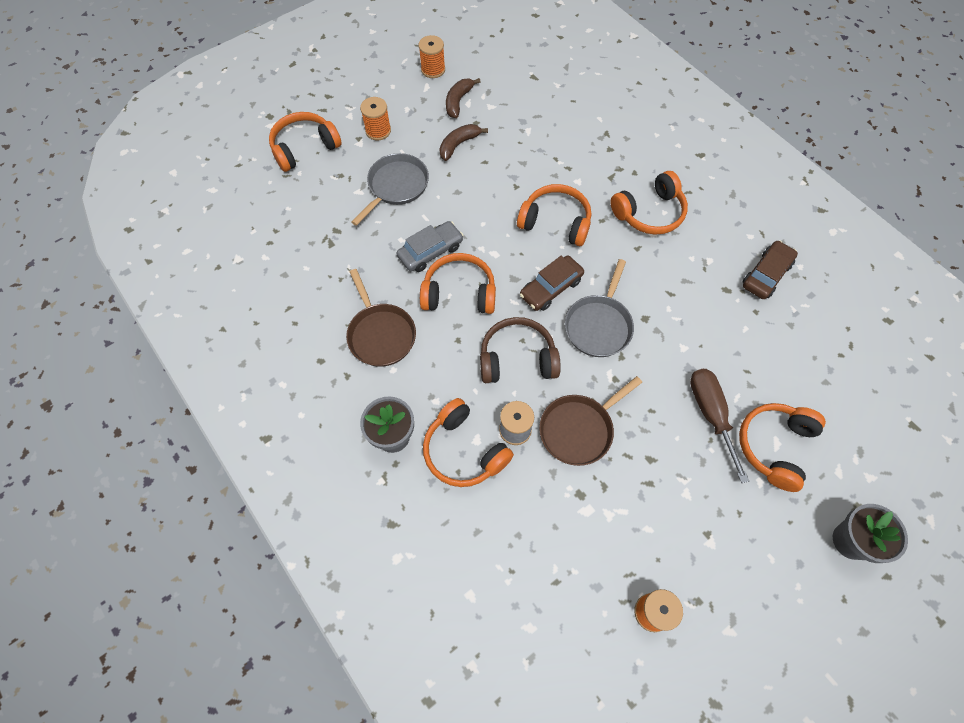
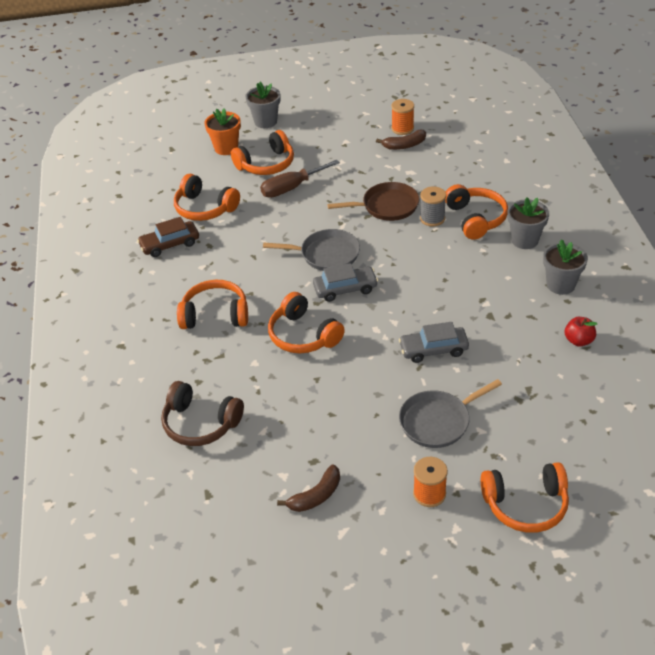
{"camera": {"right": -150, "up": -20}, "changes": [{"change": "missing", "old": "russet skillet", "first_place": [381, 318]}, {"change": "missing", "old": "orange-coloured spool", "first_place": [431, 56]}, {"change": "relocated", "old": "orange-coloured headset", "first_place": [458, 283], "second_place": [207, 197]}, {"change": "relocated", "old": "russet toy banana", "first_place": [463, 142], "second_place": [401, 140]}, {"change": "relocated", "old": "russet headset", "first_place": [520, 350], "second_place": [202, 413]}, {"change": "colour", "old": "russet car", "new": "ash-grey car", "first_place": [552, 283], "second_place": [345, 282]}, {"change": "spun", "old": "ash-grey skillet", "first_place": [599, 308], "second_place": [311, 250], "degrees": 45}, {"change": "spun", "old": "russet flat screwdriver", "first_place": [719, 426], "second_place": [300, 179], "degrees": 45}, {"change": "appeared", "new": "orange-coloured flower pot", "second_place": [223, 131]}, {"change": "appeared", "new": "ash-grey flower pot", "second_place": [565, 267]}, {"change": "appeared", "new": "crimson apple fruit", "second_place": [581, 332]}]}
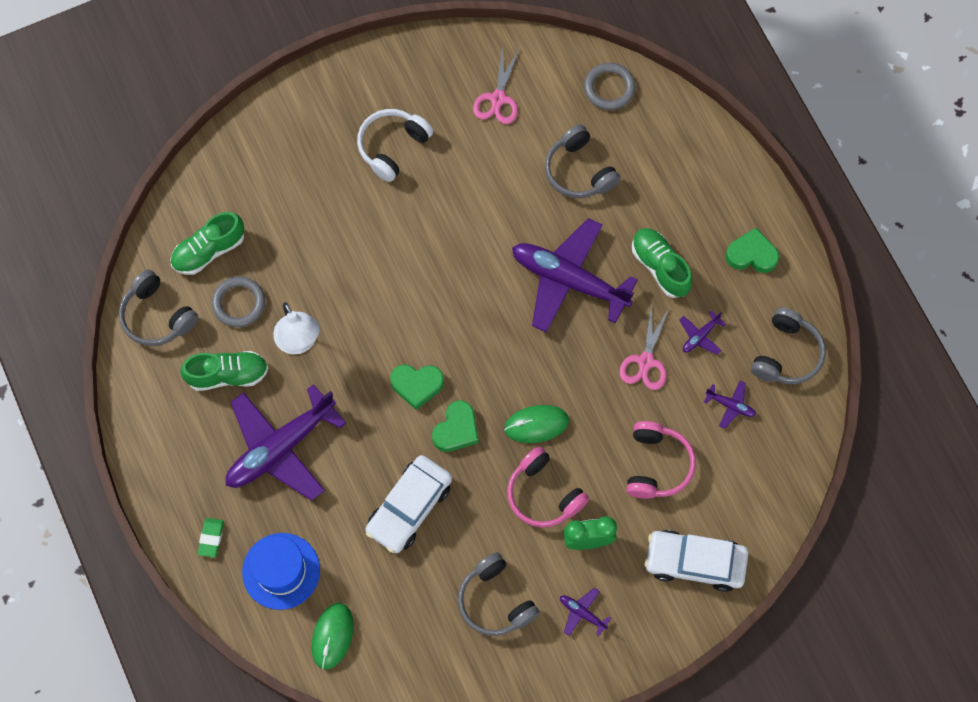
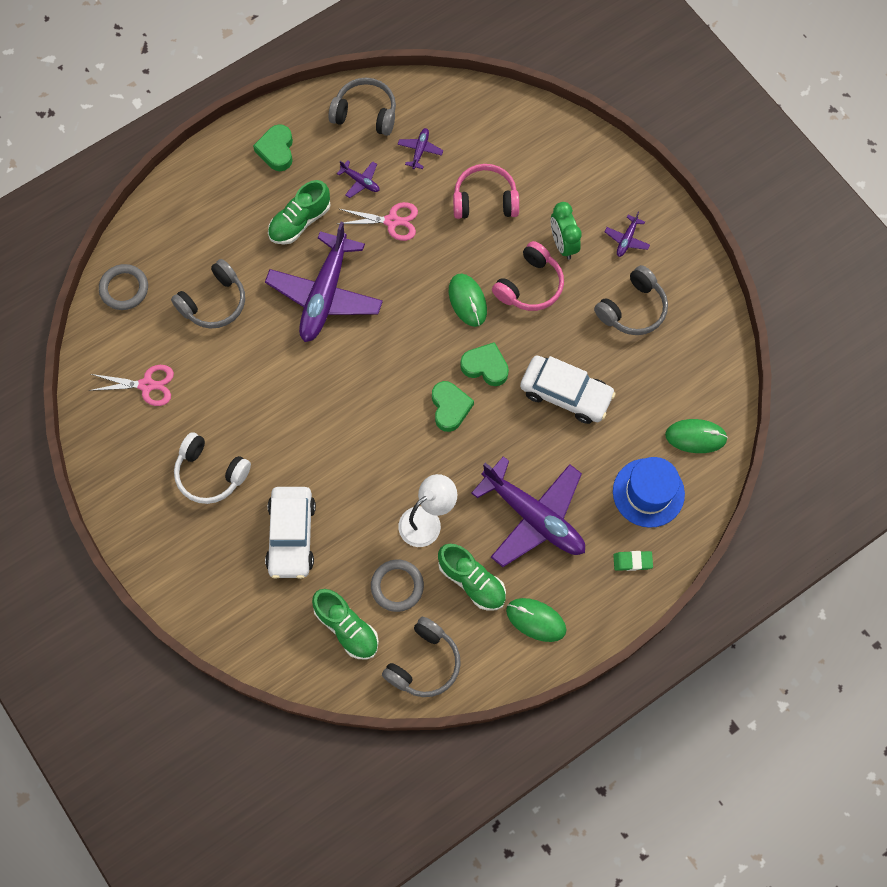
{"camera": {"right": -100, "up": 0}, "changes": [{"change": "spun", "old": "green sneaker", "first_place": [224, 371], "second_place": [472, 577], "degrees": 150}, {"change": "relocated", "old": "white car", "first_place": [696, 561], "second_place": [290, 533]}, {"change": "appeared", "new": "green mouse", "second_place": [536, 620]}]}
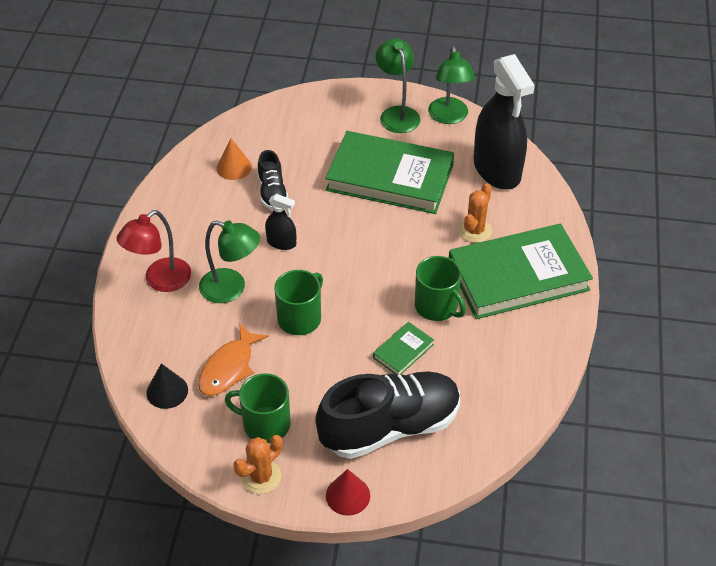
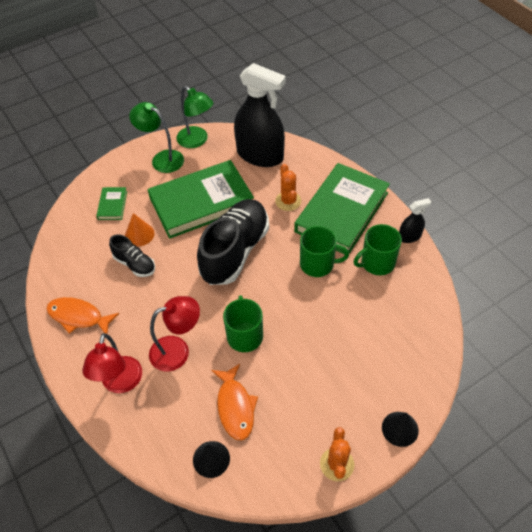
{"camera": {"right": -40, "up": 5}, "changes": [{"change": "colour", "old": "green lamp", "new": "crimson lamp", "first_place": [229, 261], "second_place": [174, 333]}, {"change": "relocated", "old": "orange-coloured cone", "first_place": [234, 159], "second_place": [139, 229]}, {"change": "relocated", "old": "green mug", "first_place": [258, 408], "second_place": [378, 249]}, {"change": "relocated", "old": "jet-black spray cleaner", "first_place": [280, 222], "second_place": [415, 220]}, {"change": "relocated", "old": "jet-black sneaker", "first_place": [387, 415], "second_place": [233, 242]}, {"change": "colour", "old": "crimson cone", "new": "jet-black cone", "first_place": [348, 492], "second_place": [400, 429]}, {"change": "relocated", "old": "green book", "first_place": [403, 348], "second_place": [111, 203]}, {"change": "appeared", "new": "orange-coloured toy fish", "second_place": [83, 315]}]}
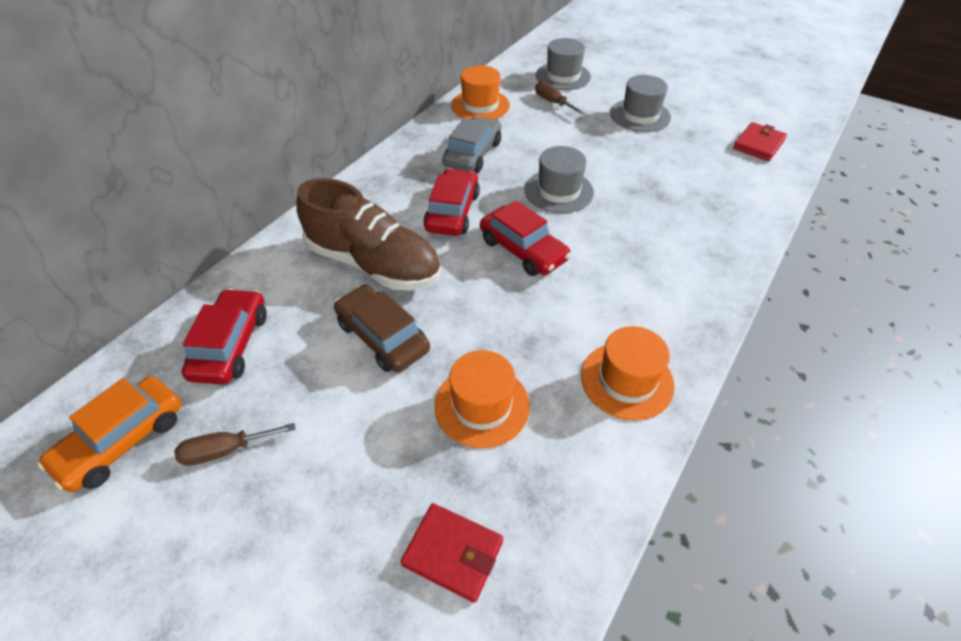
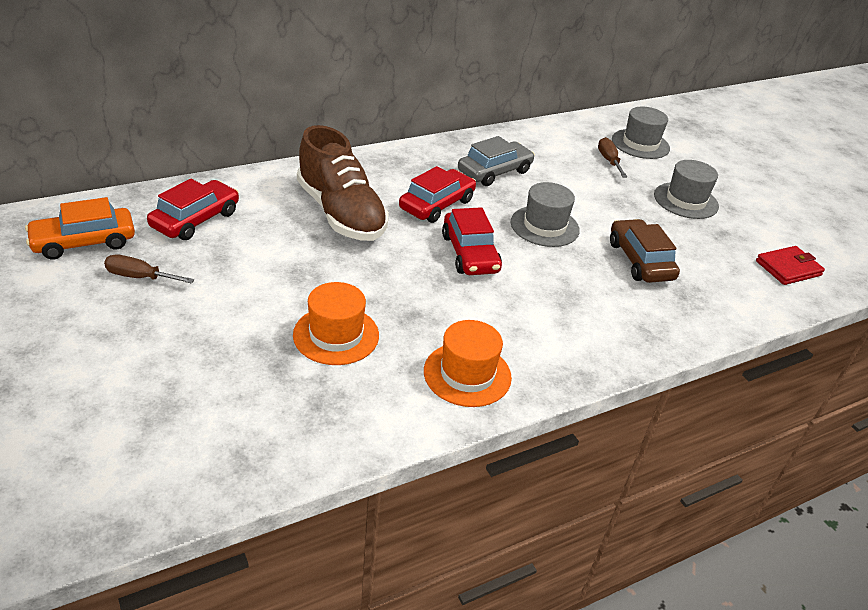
{"camera": {"right": 25, "up": -10}, "changes": [{"change": "relocated", "old": "russet car", "first_place": [382, 328], "second_place": [645, 251]}, {"change": "missing", "old": "crimson wallet", "first_place": [452, 553]}, {"change": "missing", "old": "orange-coloured hat", "first_place": [480, 92]}]}
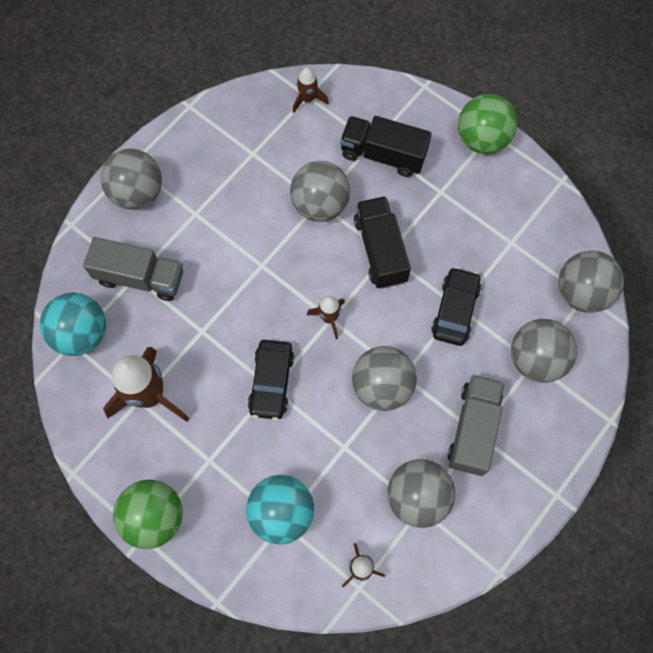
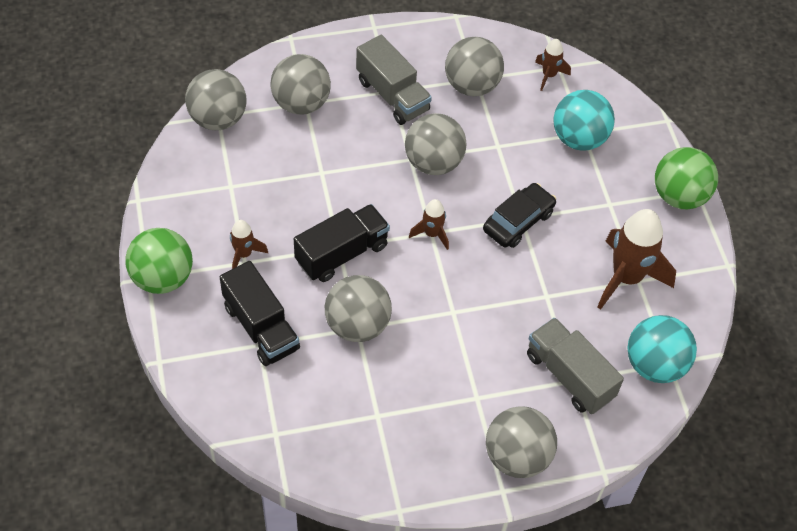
{"camera": {"right": -145, "up": -15}, "changes": [{"change": "relocated", "old": "russet spaceship", "first_place": [311, 90], "second_place": [249, 244]}, {"change": "spun", "old": "jet-black toy truck", "first_place": [382, 242], "second_place": [342, 243], "degrees": -150}, {"change": "missing", "old": "jet-black car", "first_place": [456, 306]}, {"change": "spun", "old": "ash-grey toy truck", "first_place": [476, 425], "second_place": [394, 80], "degrees": -90}]}
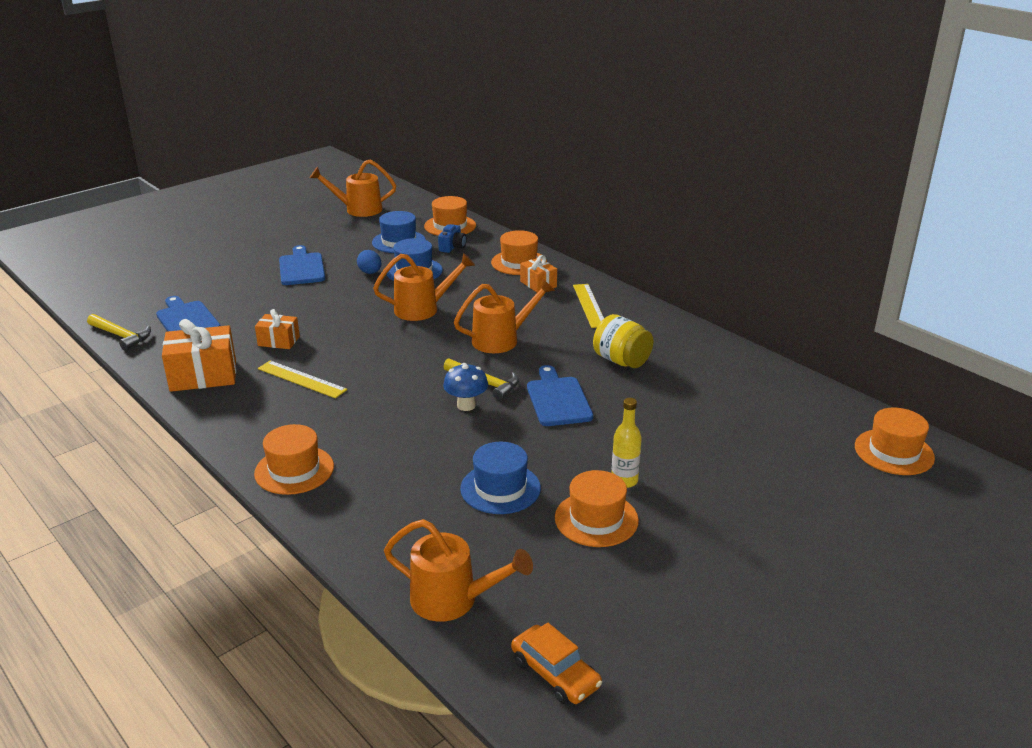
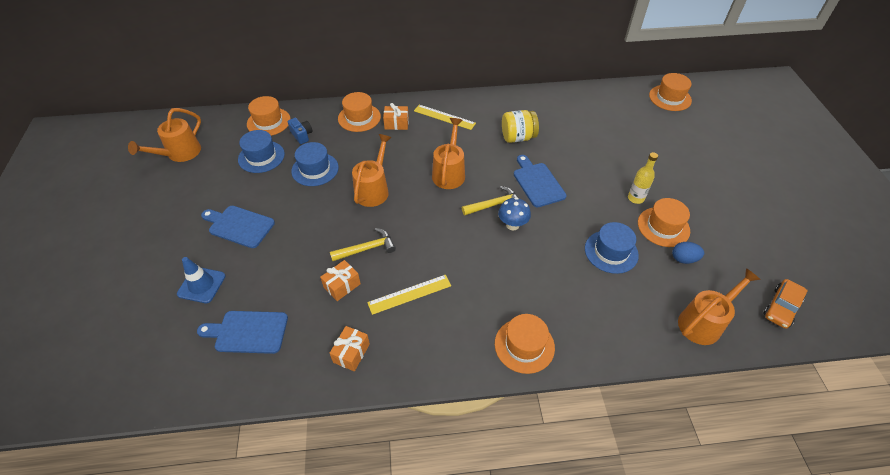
{"camera": {"right": -55, "up": 20}, "changes": [{"change": "relocated", "old": "yellow carpenter's hammer", "first_place": [119, 332], "second_place": [363, 244]}, {"change": "size", "old": "orange-coloured gift", "first_place": [199, 355], "second_place": [350, 348], "factor": 0.58}, {"change": "relocated", "old": "royal blue egg", "first_place": [369, 262], "second_place": [688, 253]}, {"change": "spun", "old": "orange-coloured car", "first_place": [556, 663], "second_place": [785, 304], "degrees": 135}, {"change": "spun", "old": "royal blue cutting board", "first_place": [560, 395], "second_place": [540, 181], "degrees": 45}, {"change": "appeared", "new": "royal blue traffic cone", "second_place": [201, 280]}]}
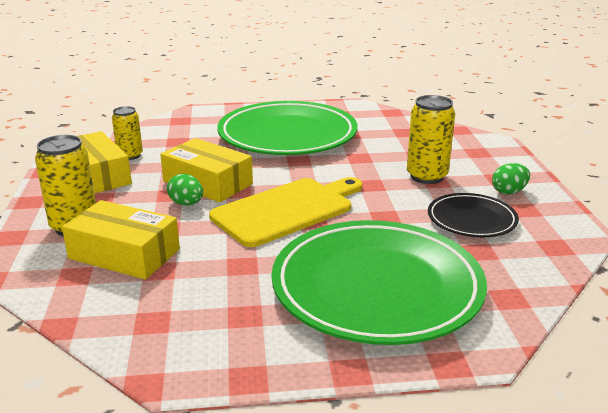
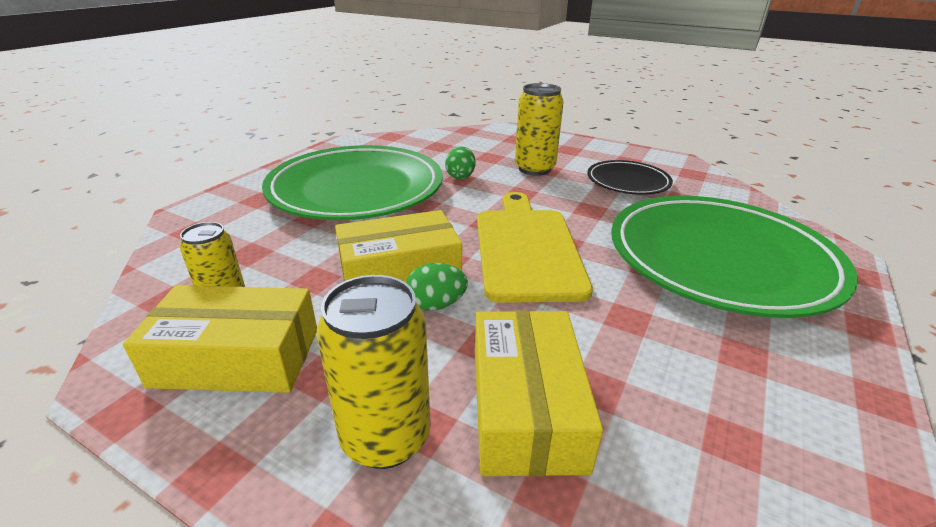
{"camera": {"right": -55, "up": 5}, "changes": [{"change": "spun", "old": "yellow box", "first_place": [121, 240], "second_place": [539, 393], "degrees": -60}, {"change": "relocated", "old": "green egg", "first_place": [511, 178], "second_place": [460, 162]}]}
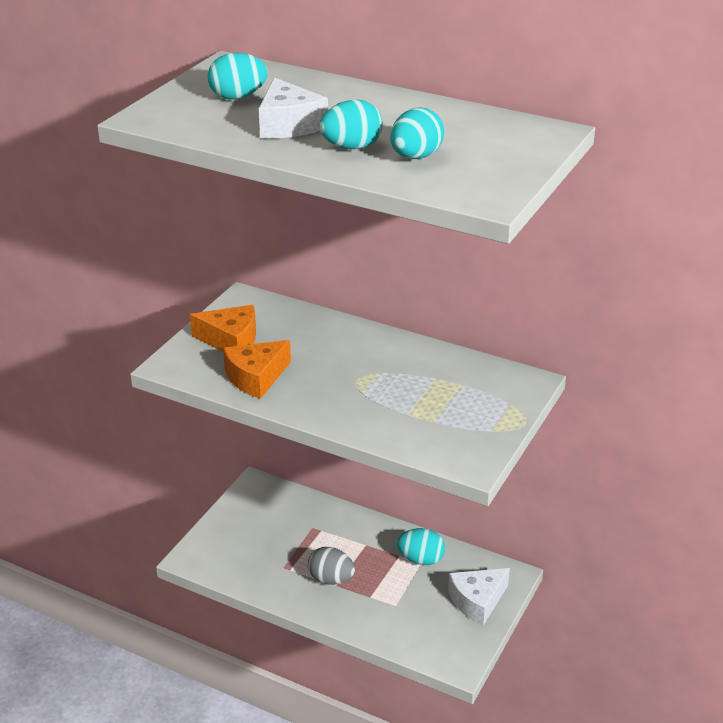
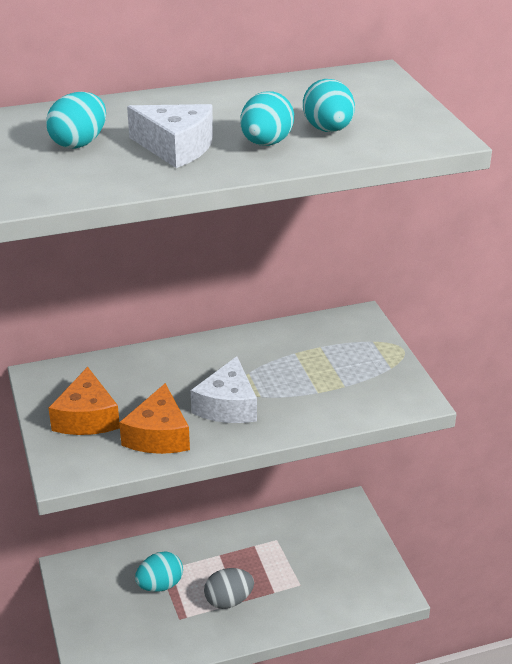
{"camera": {"right": -45, "up": 0}, "changes": [{"change": "spun", "old": "orange-coloured piece of cheese", "first_place": [223, 328], "second_place": [84, 401], "degrees": 120}, {"change": "relocated", "old": "aqua egg", "first_place": [421, 546], "second_place": [159, 572]}, {"change": "relocated", "old": "white piece of cheese", "first_place": [479, 596], "second_place": [224, 389]}]}
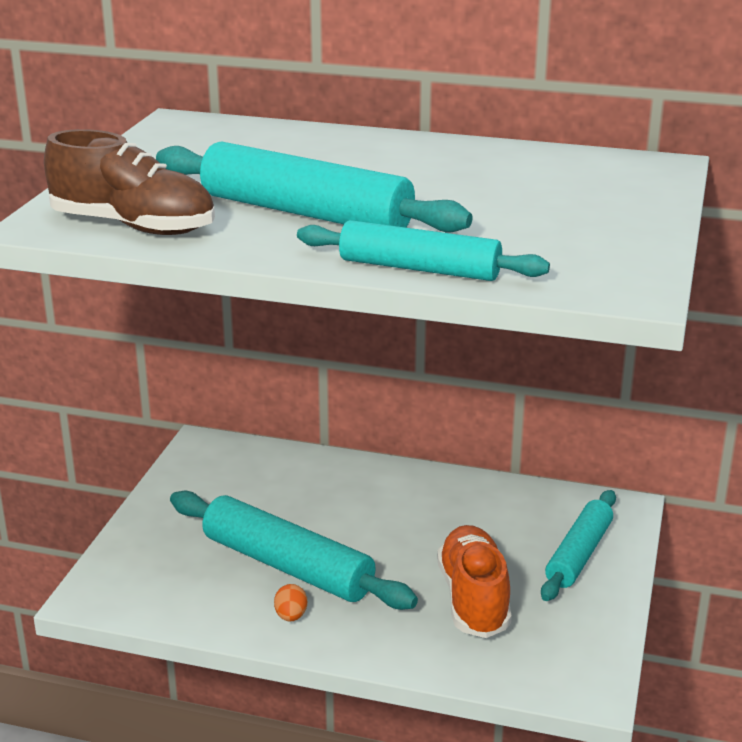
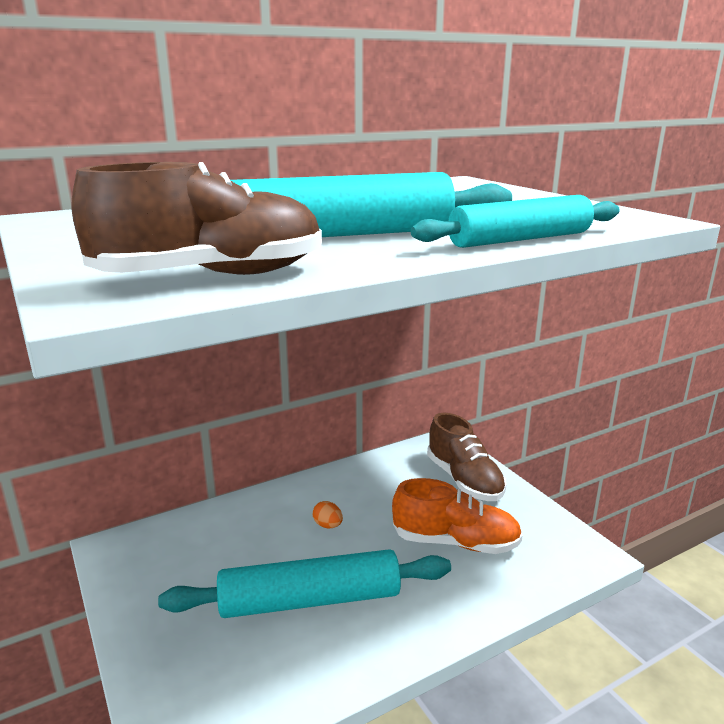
{"camera": {"right": -45, "up": -5}, "changes": [{"change": "relocated", "old": "orange-coloured egg", "first_place": [290, 603], "second_place": [328, 514]}, {"change": "spun", "old": "orange-coloured sneaker", "first_place": [474, 581], "second_place": [457, 516], "degrees": 150}, {"change": "exchanged", "old": "aqua dough roller", "new": "russet sneaker", "first_place": [578, 545], "second_place": [466, 457]}]}
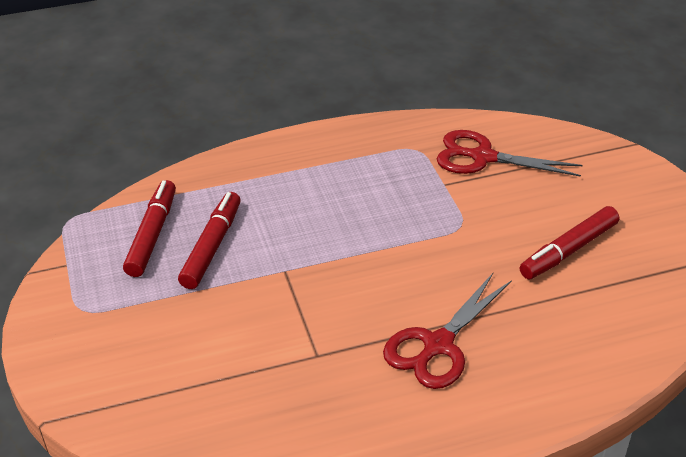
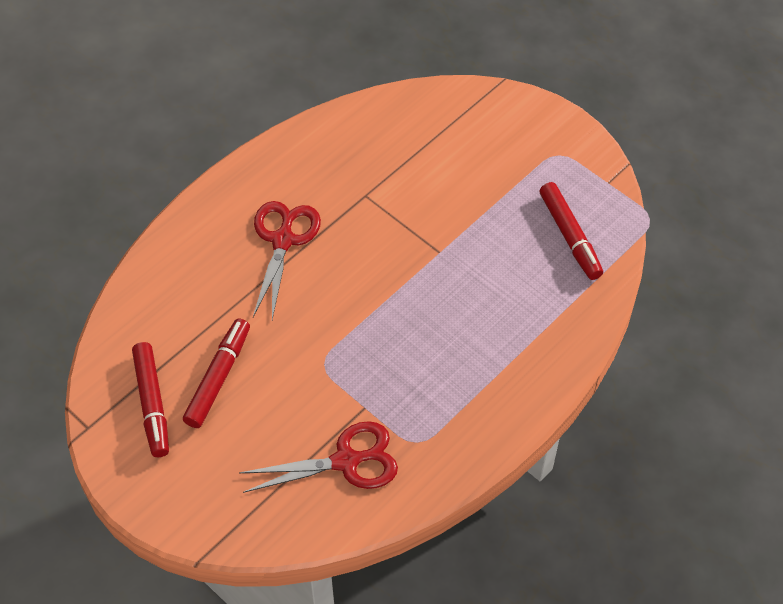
{"camera": {"right": 150, "up": 15}, "changes": [{"change": "relocated", "old": "crimson marker pen", "first_place": [209, 240], "second_place": [150, 399]}]}
